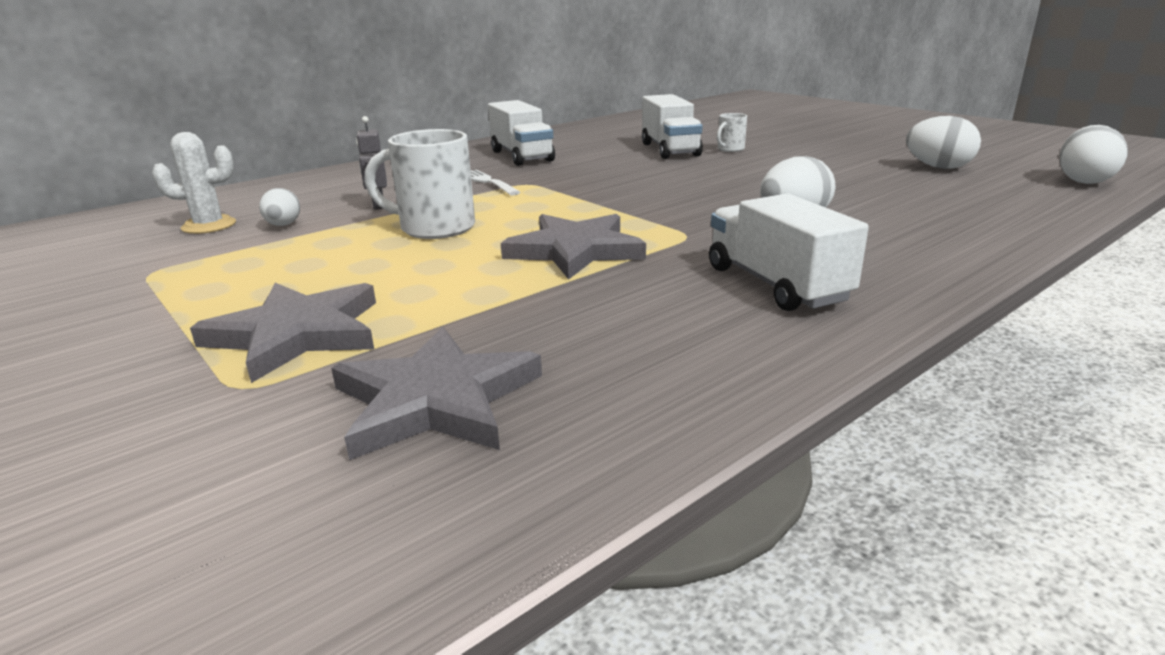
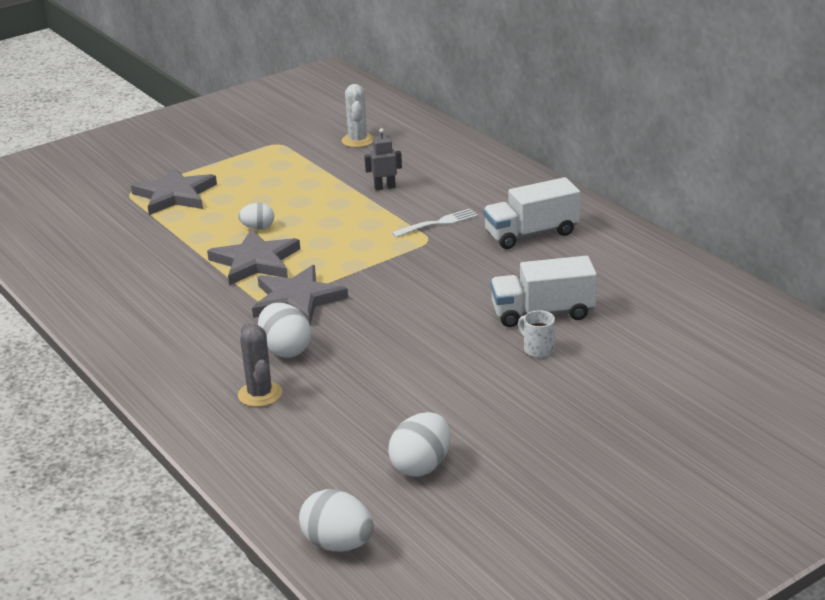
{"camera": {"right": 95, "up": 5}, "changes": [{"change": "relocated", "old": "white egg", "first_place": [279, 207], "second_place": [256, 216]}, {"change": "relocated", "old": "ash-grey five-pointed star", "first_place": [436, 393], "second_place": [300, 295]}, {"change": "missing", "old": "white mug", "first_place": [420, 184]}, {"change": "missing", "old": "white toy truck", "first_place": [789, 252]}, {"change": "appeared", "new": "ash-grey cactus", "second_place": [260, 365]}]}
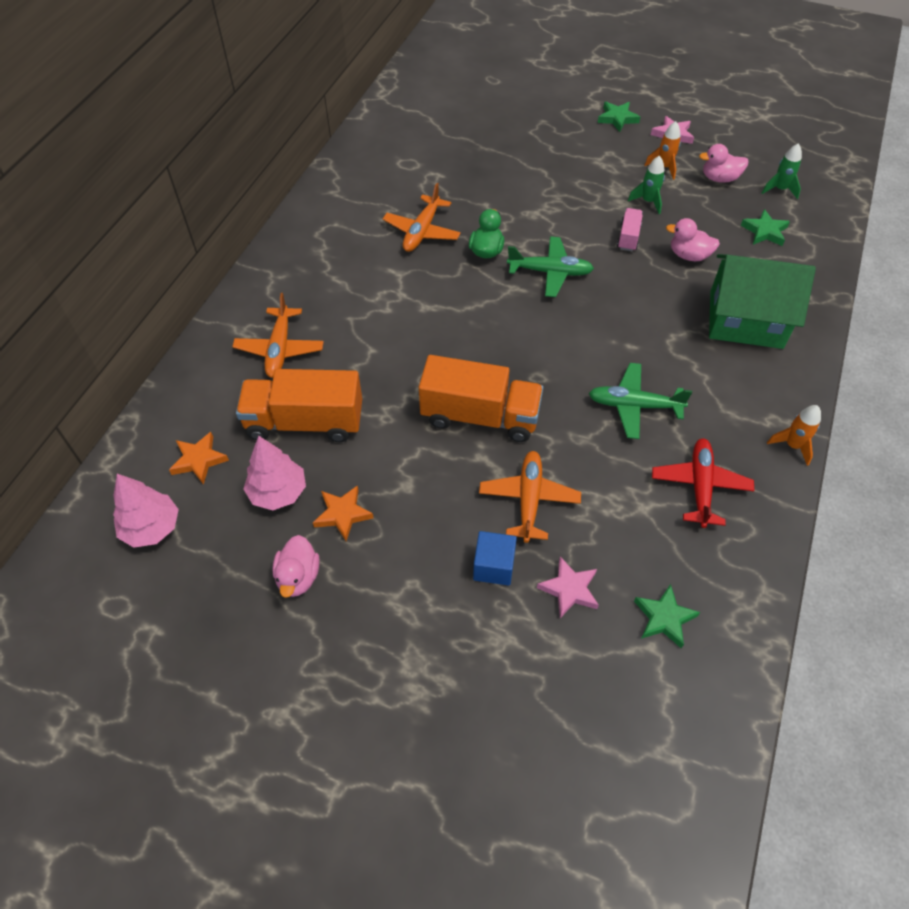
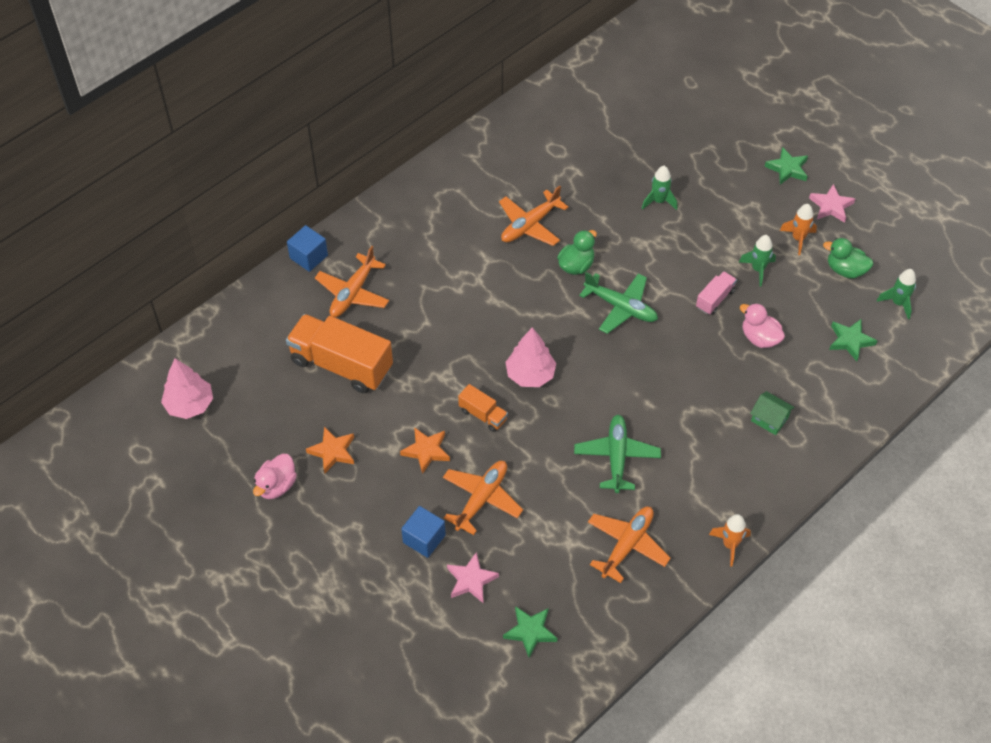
{"camera": {"right": 25, "up": 0}, "changes": [{"change": "relocated", "old": "orange-coloured five-pointed star", "first_place": [199, 458], "second_place": [425, 450]}, {"change": "relocated", "old": "rose-pink fir tree", "first_place": [274, 473], "second_place": [531, 357]}, {"change": "size", "old": "orange-coloured toy truck", "first_place": [481, 398], "second_place": [483, 408], "factor": 0.48}, {"change": "spun", "old": "green plane", "first_place": [640, 401], "second_place": [617, 454], "degrees": 60}, {"change": "colour", "old": "crimson plane", "new": "orange-coloured plane", "first_place": [703, 483], "second_place": [629, 545]}, {"change": "colour", "old": "rose-pink rubber duck", "new": "green rubber duck", "first_place": [724, 163], "second_place": [848, 258]}, {"change": "size", "old": "green toy house", "first_place": [762, 301], "second_place": [772, 413], "factor": 0.41}, {"change": "appeared", "new": "royal blue cube", "second_place": [307, 248]}, {"change": "appeared", "new": "green spaceship", "second_place": [659, 188]}]}
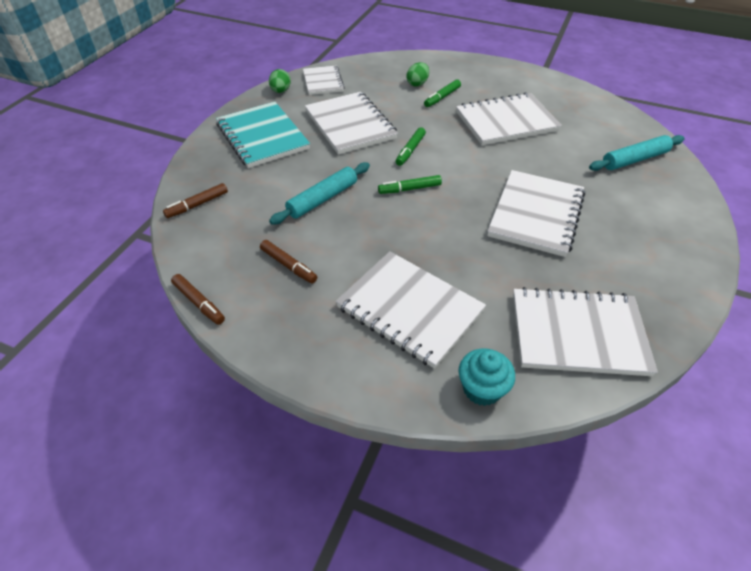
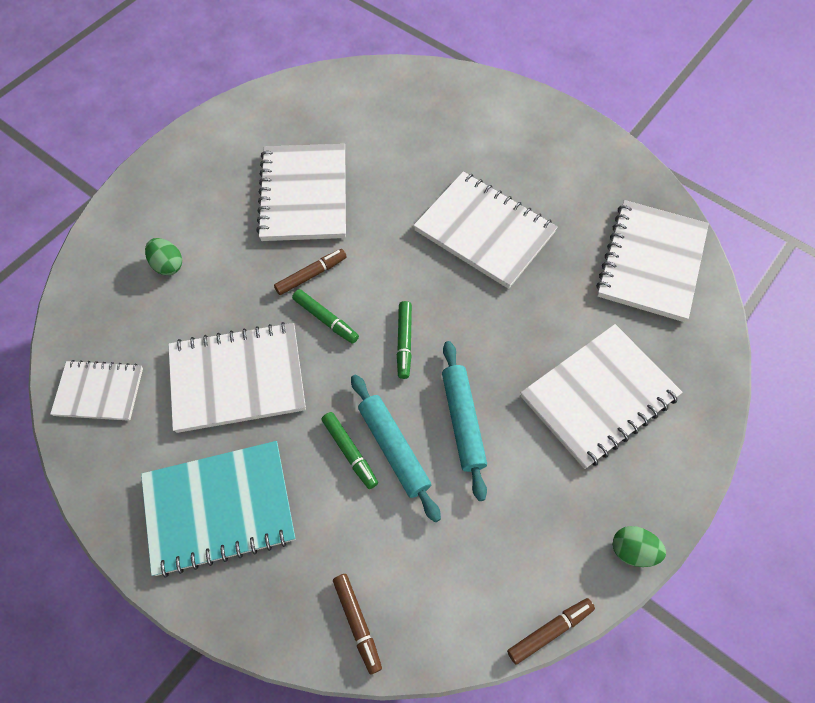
{"camera": {"right": -75, "up": 15}, "changes": [{"change": "relocated", "old": "russet marker pen", "first_place": [288, 262], "second_place": [310, 272]}, {"change": "relocated", "old": "green egg", "first_place": [280, 81], "second_place": [639, 546]}, {"change": "relocated", "old": "green marker pen", "first_place": [442, 93], "second_place": [349, 450]}, {"change": "missing", "old": "aqua fairy cake", "first_place": [486, 377]}, {"change": "relocated", "old": "aqua dough roller", "first_place": [637, 153], "second_place": [464, 421]}]}
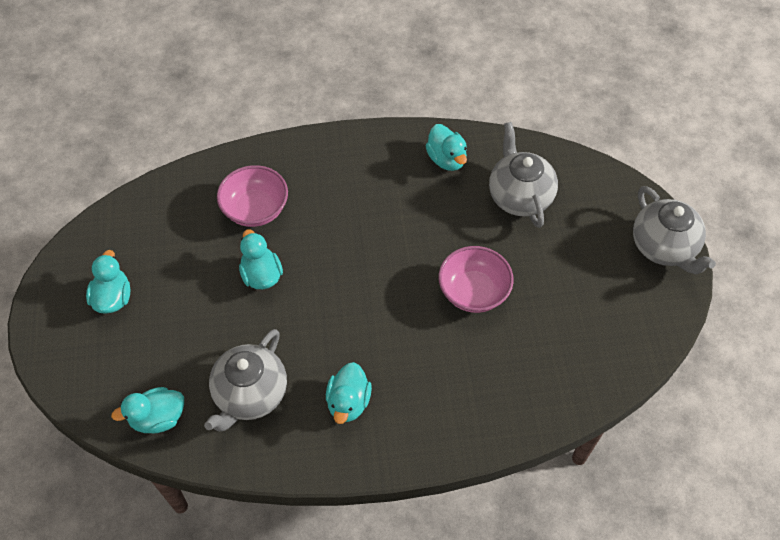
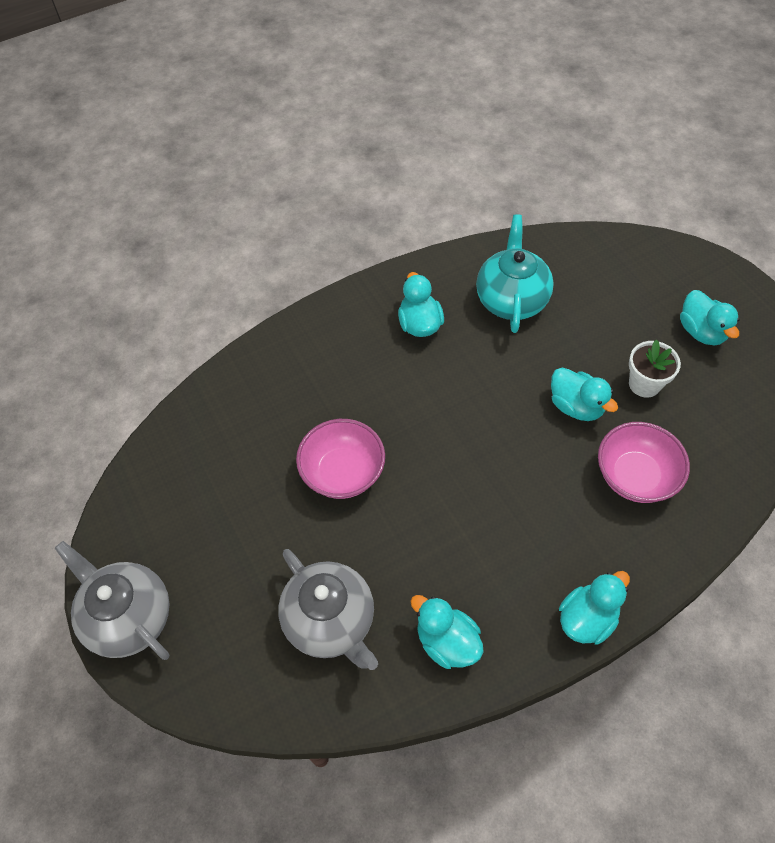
{"camera": {"right": 160, "up": 0}, "changes": [{"change": "relocated", "old": "aqua rubber duck", "first_place": [147, 410], "second_place": [594, 608]}, {"change": "colour", "old": "ash-grey tea pot", "new": "aqua tea pot", "first_place": [245, 380], "second_place": [515, 273]}, {"change": "appeared", "new": "white flower pot", "second_place": [655, 368]}]}
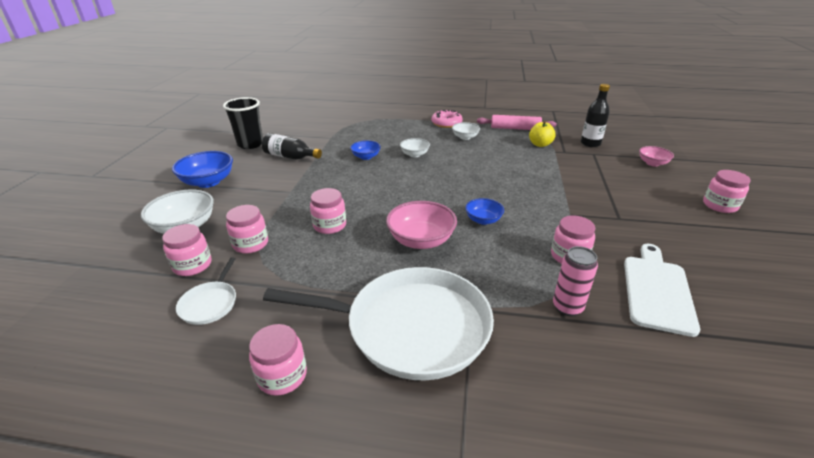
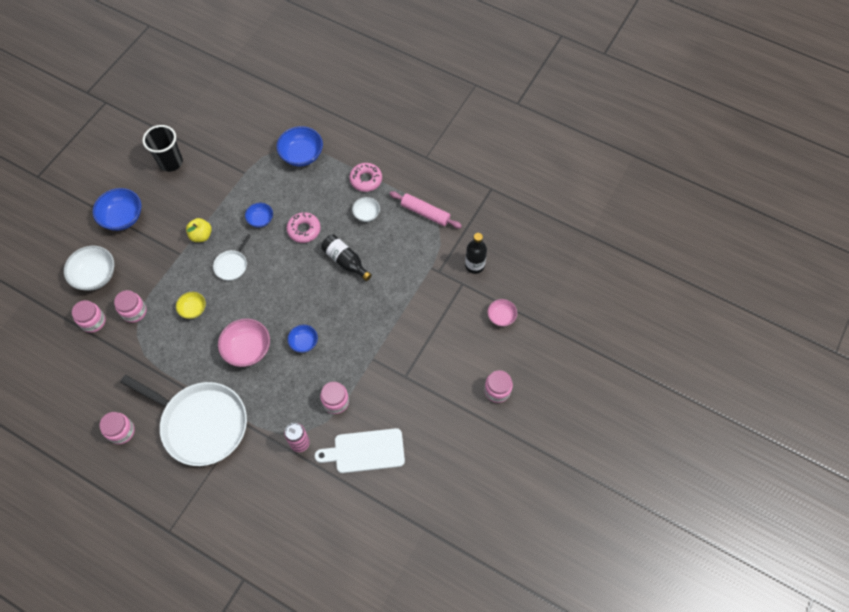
{"camera": {"right": 20, "up": 30}, "changes": [{"change": "relocated", "old": "white skillet", "first_place": [206, 291], "second_place": [232, 257]}, {"change": "relocated", "old": "jet-black drink bottle", "first_place": [292, 146], "second_place": [346, 258]}, {"change": "exchanged", "old": "rose-pink preserve jar", "new": "yellow deep dish", "first_place": [328, 211], "second_place": [191, 305]}, {"change": "exchanged", "old": "white deep dish", "new": "rose-pink donut", "first_place": [415, 147], "second_place": [303, 227]}, {"change": "relocated", "old": "yellow apple fruit", "first_place": [542, 134], "second_place": [199, 230]}, {"change": "spun", "old": "white cutting board", "first_place": [662, 290], "second_place": [360, 450], "degrees": -135}, {"change": "appeared", "new": "royal blue deep dish", "second_place": [299, 146]}]}
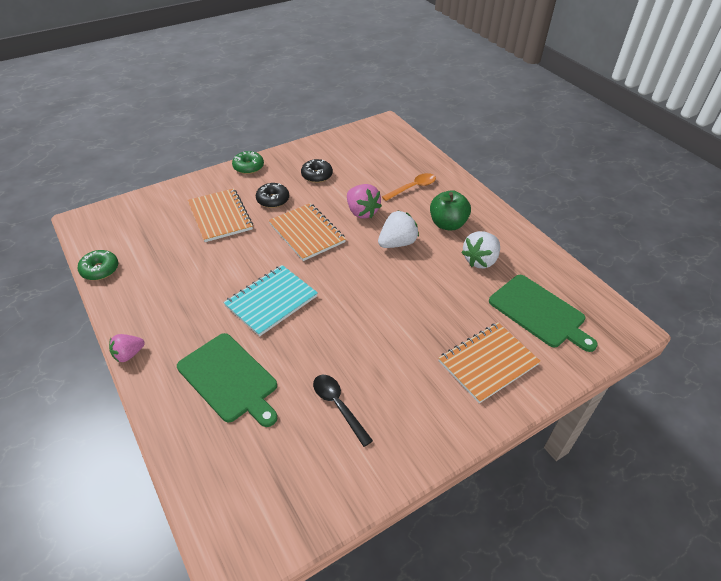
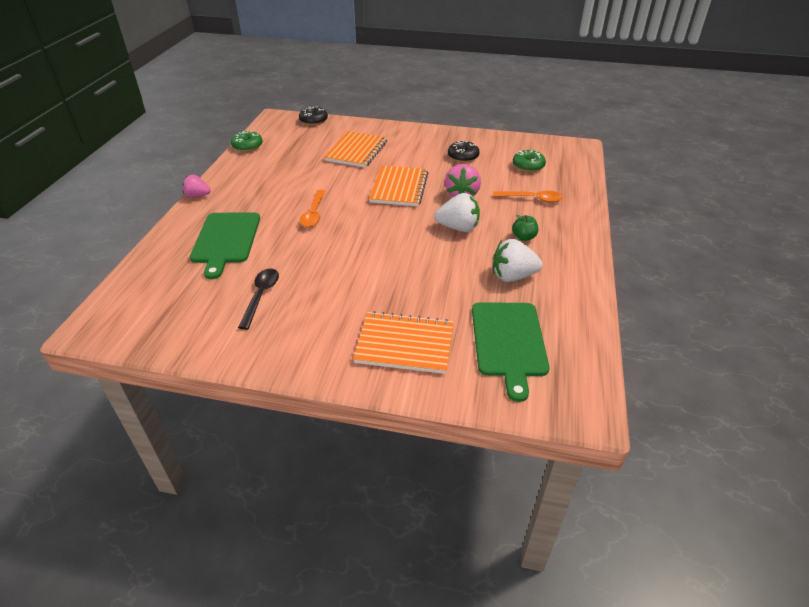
{"camera": {"right": 45, "up": -5}, "changes": [{"change": "exchanged", "old": "aqua notepad", "new": "orange-coloured spoon", "first_place": [270, 301], "second_place": [312, 208]}, {"change": "relocated", "old": "green donut", "first_place": [248, 162], "second_place": [529, 161]}, {"change": "relocated", "old": "jet-black donut", "first_place": [272, 195], "second_place": [313, 116]}, {"change": "size", "old": "green apple fruit", "first_place": [450, 210], "second_place": [525, 228], "factor": 0.57}]}
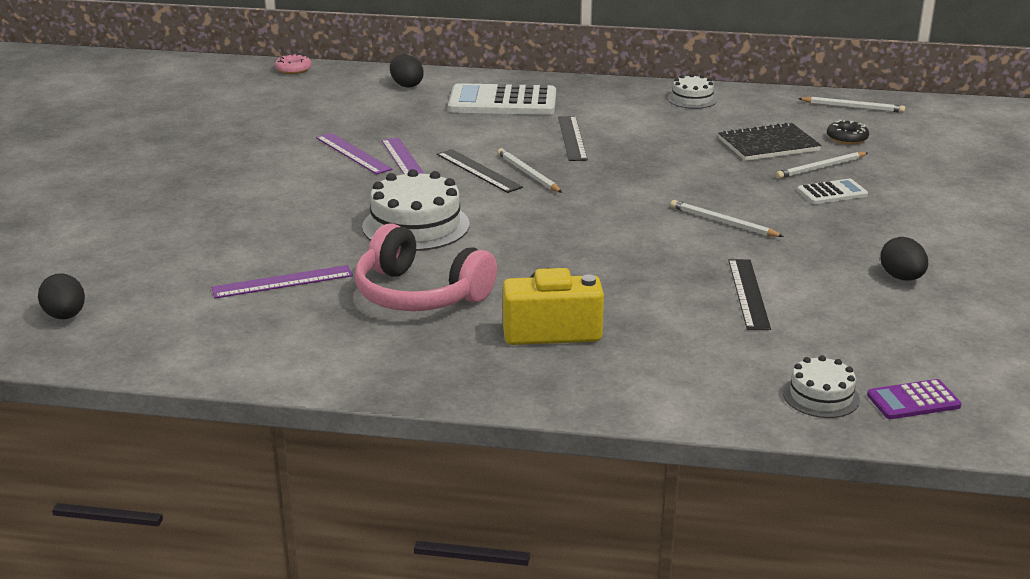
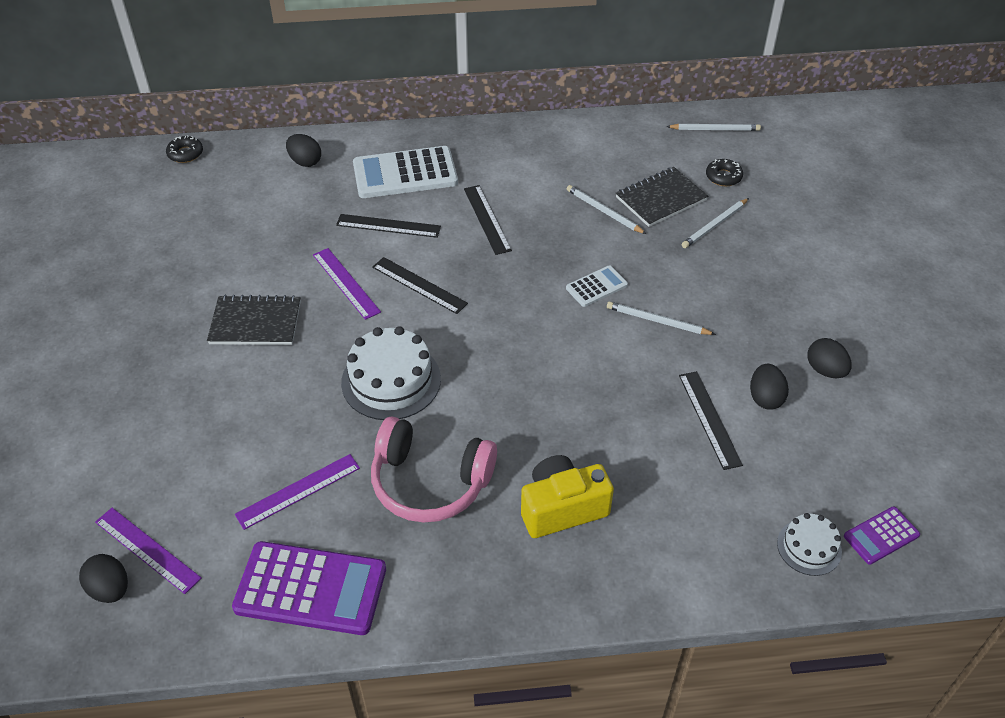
{"camera": {"right": -15, "up": 20}, "changes": [{"change": "colour", "old": "rose-pink donut", "new": "jet-black donut", "first_place": [293, 63], "second_place": [184, 149]}, {"change": "relocated", "old": "royal purple ruler", "first_place": [354, 154], "second_place": [148, 551]}, {"change": "relocated", "old": "white pencil", "first_place": [529, 170], "second_place": [606, 209]}, {"change": "missing", "old": "white cake", "first_place": [692, 91]}, {"change": "relocated", "old": "white pocket calculator", "first_place": [832, 191], "second_place": [597, 286]}, {"change": "appeared", "new": "jet-black notepad", "second_place": [254, 320]}, {"change": "appeared", "new": "royal purple pocket calculator", "second_place": [309, 588]}, {"change": "appeared", "new": "jet-black ruler", "second_place": [388, 226]}, {"change": "appeared", "new": "jet-black egg", "second_place": [769, 387]}]}
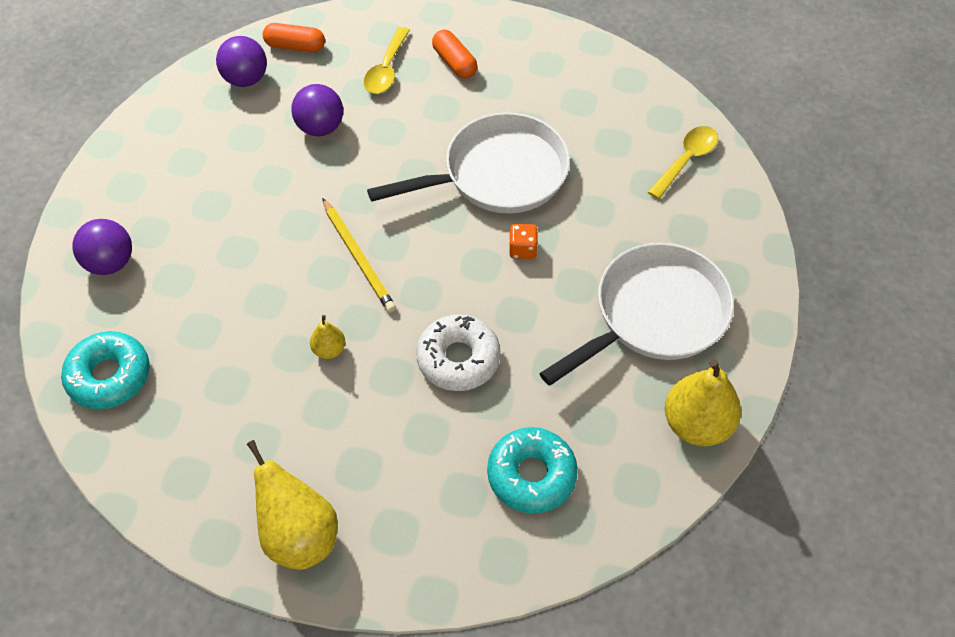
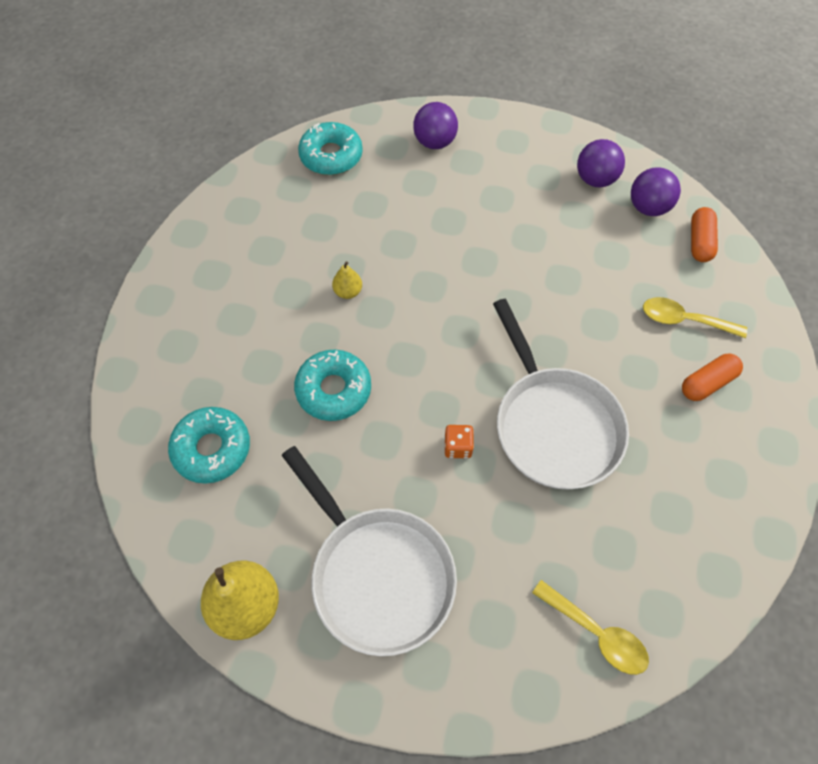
{"camera": {"right": 90, "up": 5}, "changes": [{"change": "missing", "old": "yellow pear", "first_place": [292, 505]}, {"change": "relocated", "old": "royal purple play ball", "first_place": [317, 110], "second_place": [601, 163]}, {"change": "missing", "old": "yellow pencil", "first_place": [359, 255]}, {"change": "colour", "old": "white donut", "new": "aqua donut", "first_place": [458, 352], "second_place": [332, 385]}]}
